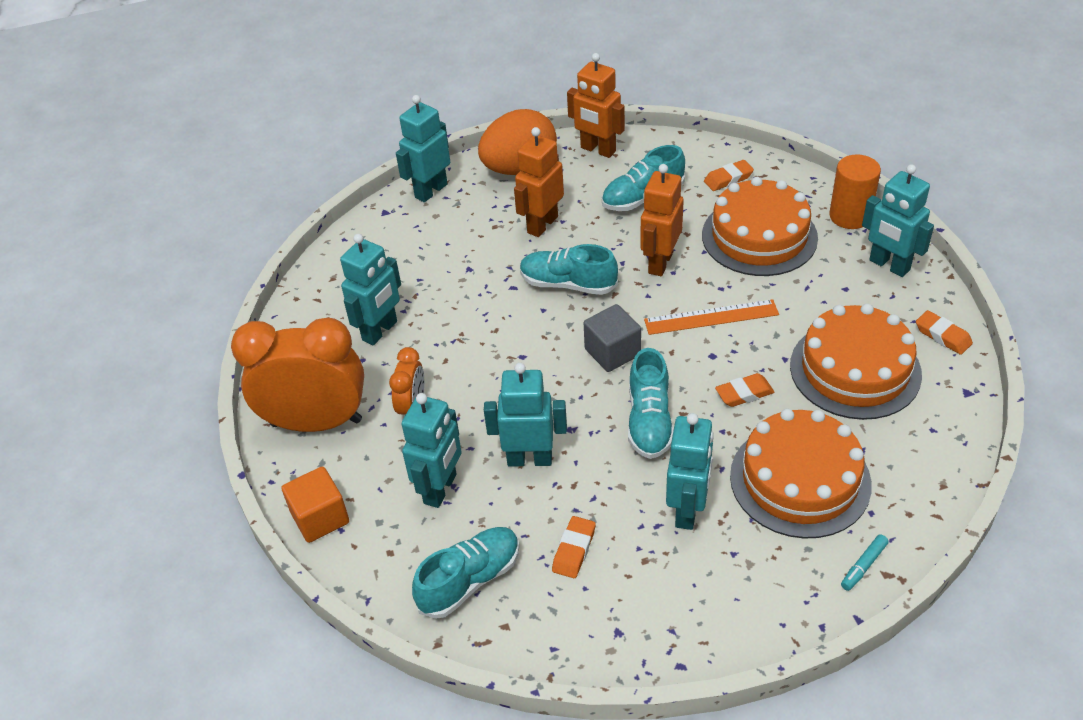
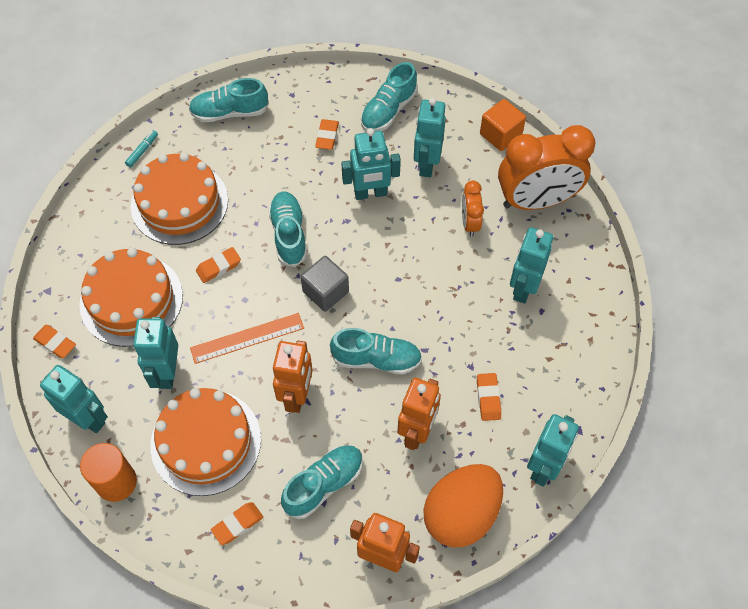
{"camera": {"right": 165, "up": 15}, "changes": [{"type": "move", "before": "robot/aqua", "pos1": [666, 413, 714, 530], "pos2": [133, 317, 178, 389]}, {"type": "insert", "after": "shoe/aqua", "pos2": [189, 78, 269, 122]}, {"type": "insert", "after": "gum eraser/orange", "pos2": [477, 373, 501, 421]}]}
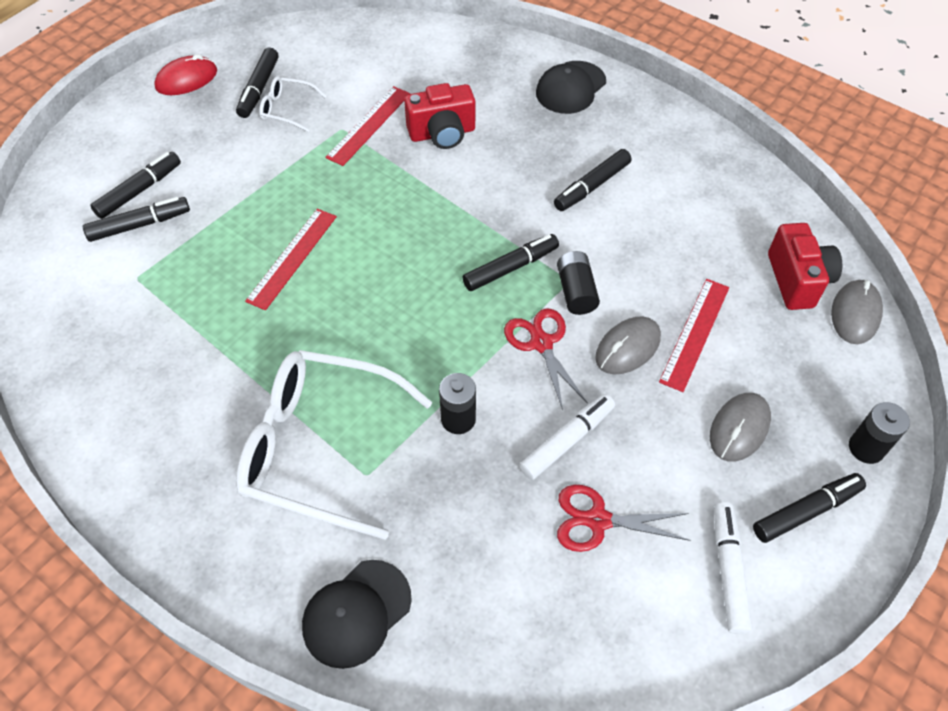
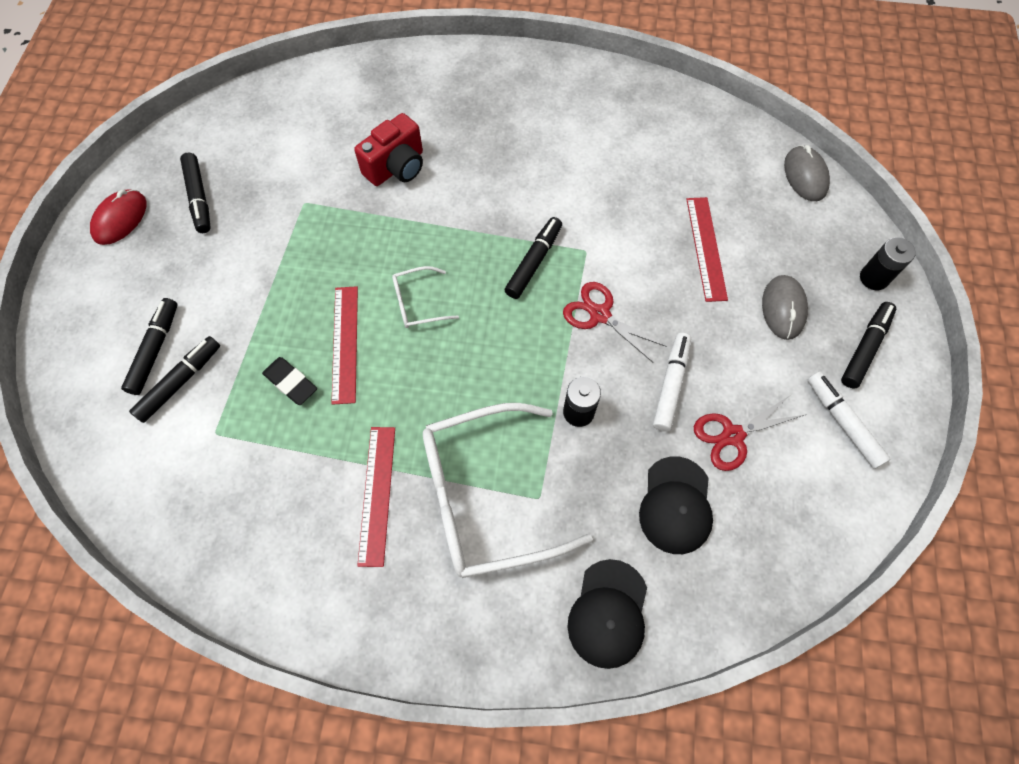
{"camera": {"right": -30, "up": 10}, "changes": [{"type": "move", "before": "glasses/snow-white", "pos1": [259, 76, 327, 132], "pos2": [392, 266, 459, 328]}, {"type": "move", "before": "measuring stick/crimson", "pos1": [325, 86, 410, 166], "pos2": [357, 427, 395, 567]}, {"type": "move", "before": "cap/ebony", "pos1": [536, 61, 606, 114], "pos2": [639, 456, 713, 554]}, {"type": "delete", "before": "marker pen/ebony", "pos1": [554, 149, 631, 211]}, {"type": "delete", "before": "AA battery/ebony", "pos1": [557, 251, 600, 315]}, {"type": "delete", "before": "computer mouse/grey", "pos1": [595, 317, 661, 374]}, {"type": "delete", "before": "camera/crimson", "pos1": [768, 223, 842, 310]}, {"type": "insert", "after": "gum eraser/ebony", "pos2": [262, 357, 317, 405]}]}
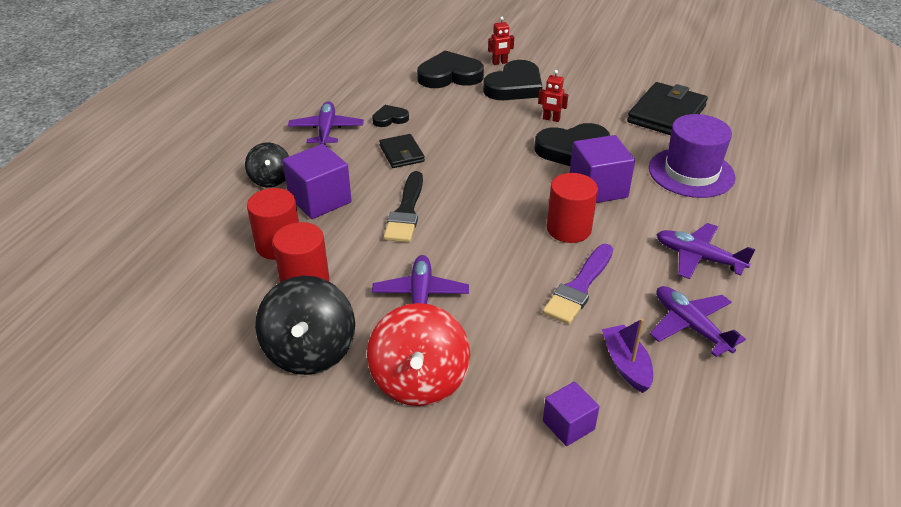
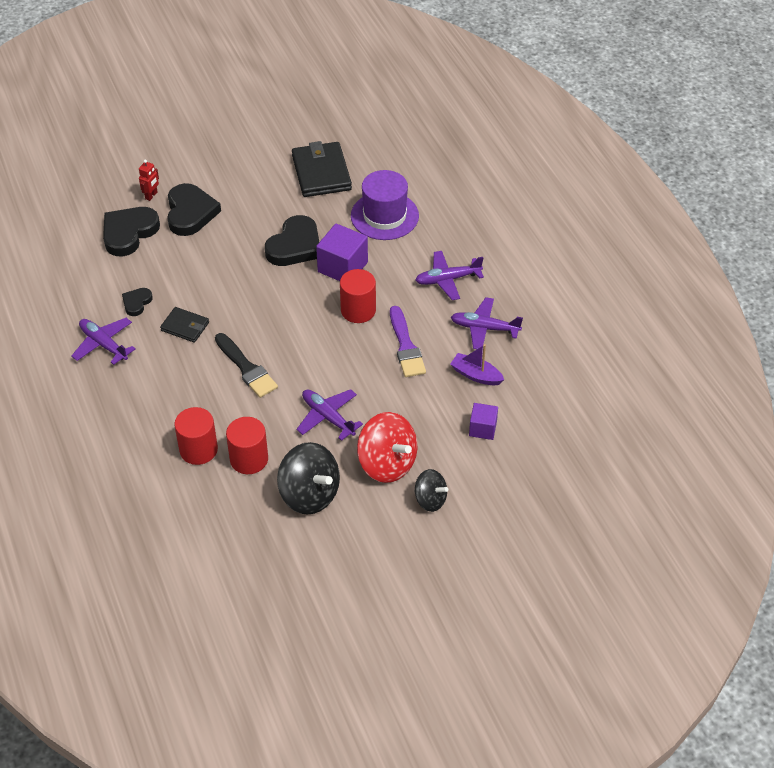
{"camera": {"right": -45, "up": 10}, "changes": [{"type": "move", "before": "spinning top/ebony", "pos1": [245, 142, 289, 188], "pos2": [414, 469, 448, 512]}, {"type": "delete", "before": "cube/purple", "pos1": [282, 144, 352, 219]}, {"type": "delete", "before": "robot/crimson", "pos1": [538, 70, 568, 122]}]}
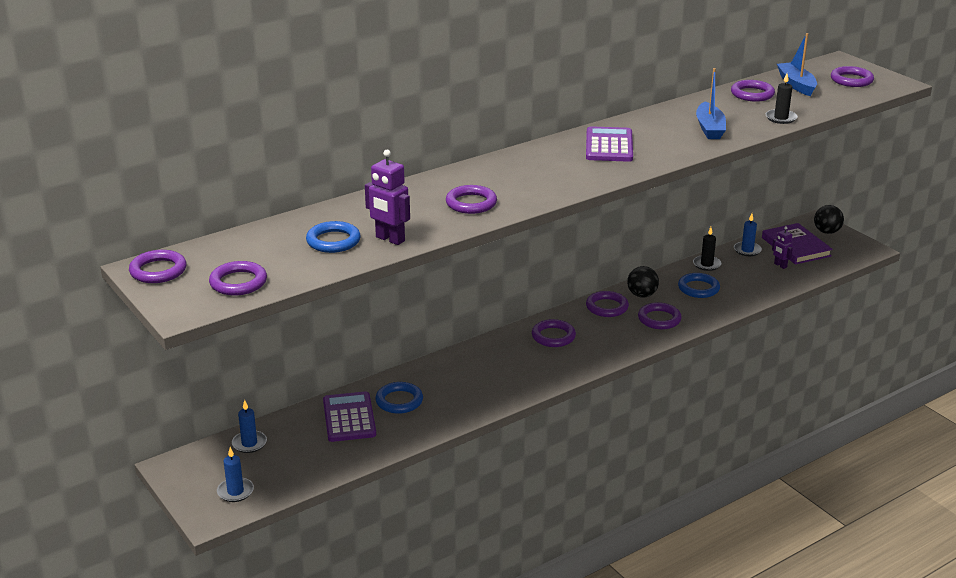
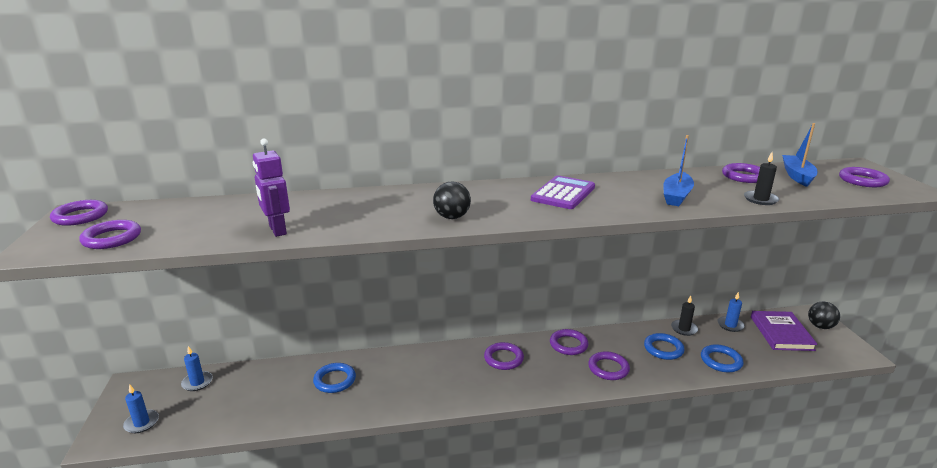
{"camera": {"right": 25, "up": -5}, "changes": [{"type": "move", "before": "ring/blue", "pos1": [306, 221, 361, 253], "pos2": [701, 344, 743, 372]}, {"type": "delete", "before": "calculator/purple", "pos1": [323, 391, 376, 442]}, {"type": "delete", "before": "ring/purple", "pos1": [446, 185, 497, 214]}, {"type": "move", "before": "play ball/ebony", "pos1": [627, 266, 659, 298], "pos2": [433, 181, 471, 219]}, {"type": "delete", "before": "robot/purple", "pos1": [772, 226, 793, 269]}]}
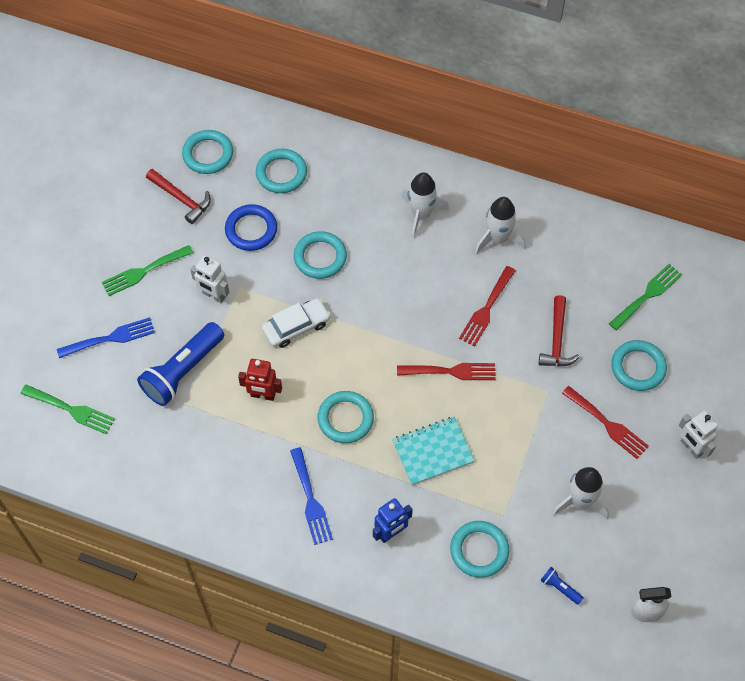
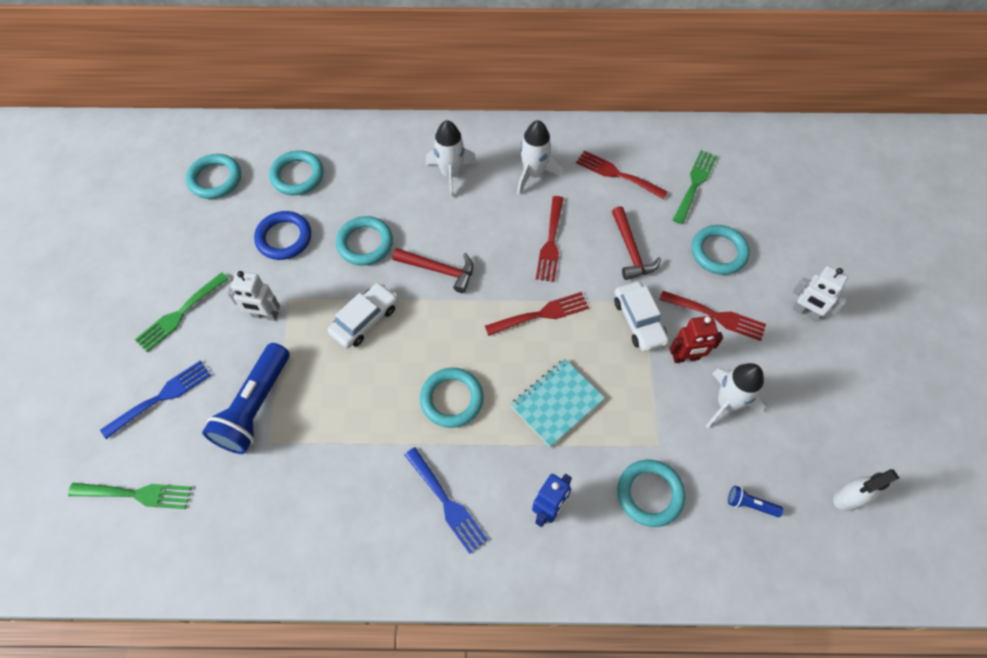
{"camera": {"right": -20, "up": 0}, "changes": [{"type": "move", "before": "carpenter's hammer/crimson", "pos1": [146, 169, 211, 224], "pos2": [393, 248, 473, 293]}, {"type": "move", "before": "robot/crimson", "pos1": [238, 359, 282, 401], "pos2": [669, 316, 723, 363]}, {"type": "insert", "after": "dinner fork/crimson", "pos2": [576, 151, 668, 199]}, {"type": "insert", "after": "car/snow-white", "pos2": [614, 281, 669, 352]}]}
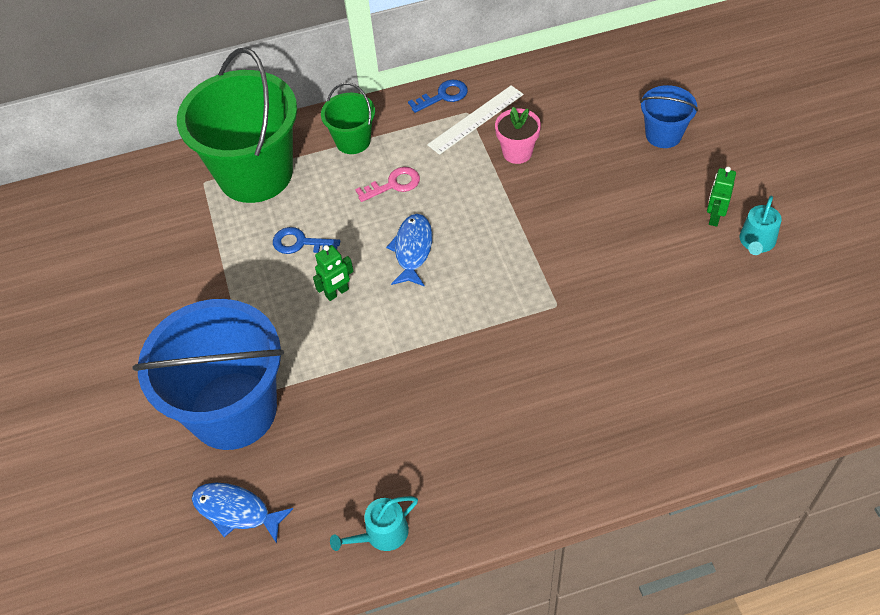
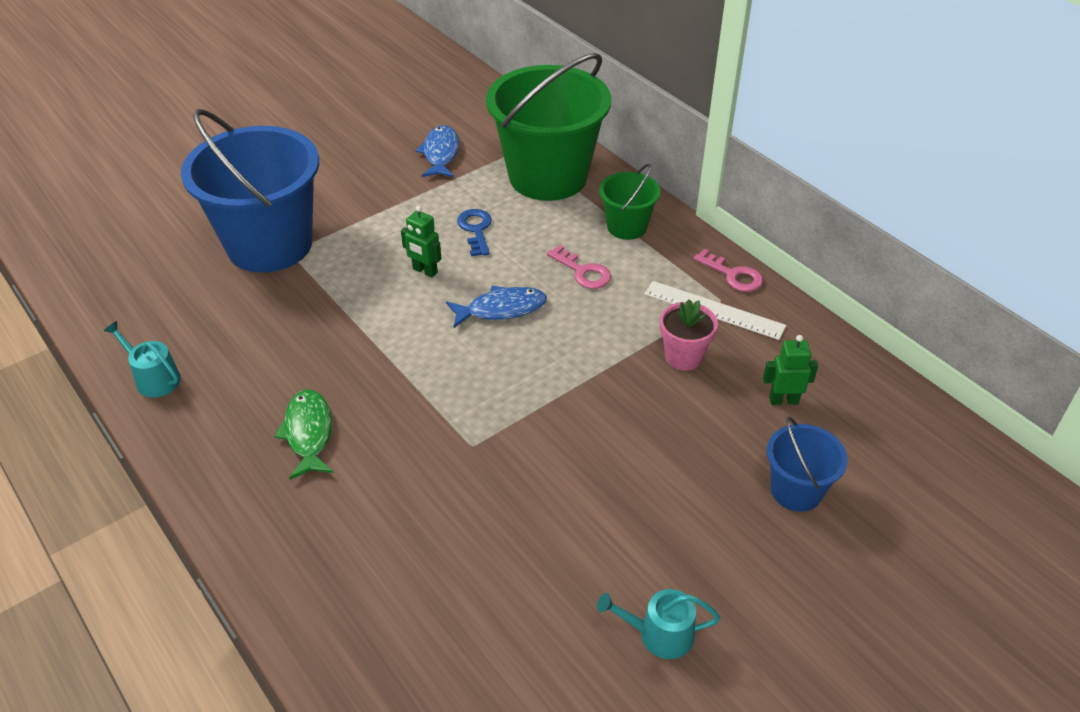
{"camera": {"right": 65, "up": -10}, "changes": [{"type": "move", "before": "fish figure/blue", "pos1": [192, 483, 293, 544], "pos2": [415, 125, 459, 177]}, {"type": "recolor", "before": "key/blue", "after": "key/pink", "pos1": [408, 80, 468, 113], "pos2": [693, 248, 763, 292]}, {"type": "move", "before": "robot/leaf-green", "pos1": [707, 167, 736, 227], "pos2": [763, 335, 818, 405]}, {"type": "insert", "after": "fish figure/leaf-green", "pos2": [274, 390, 333, 479]}]}
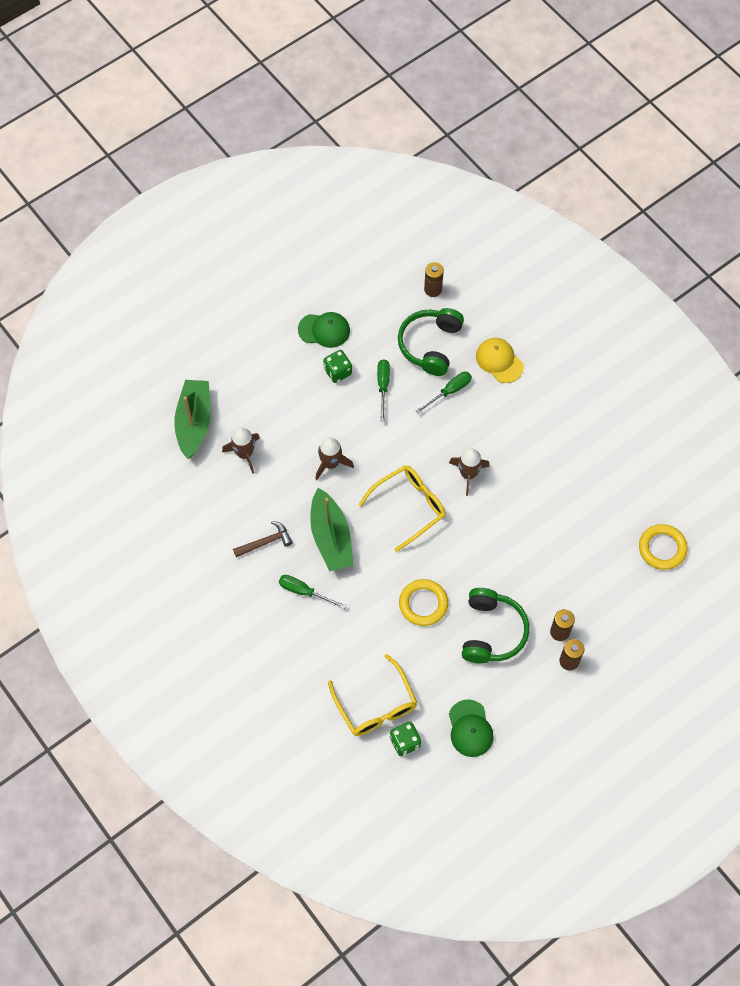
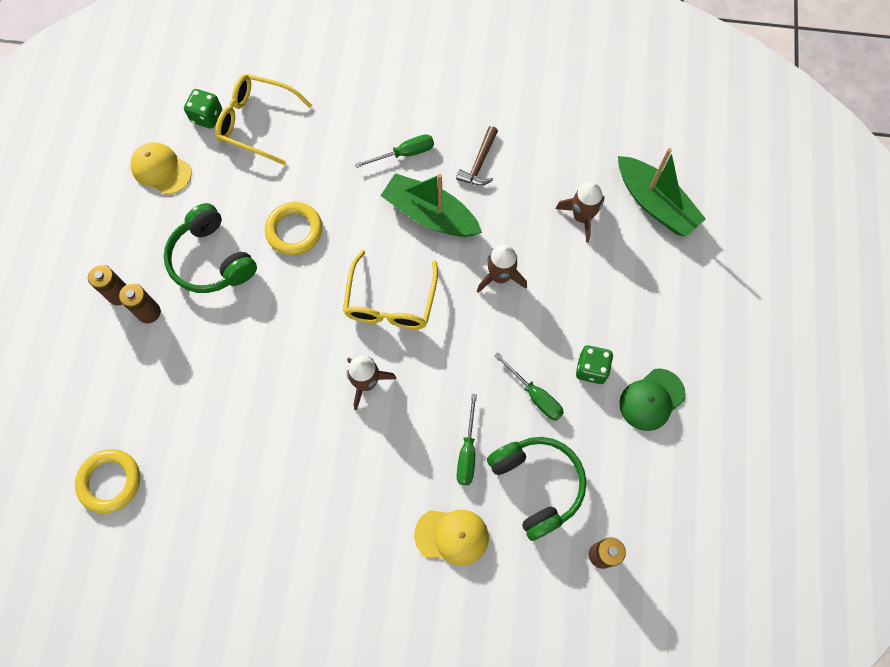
{"camera": {"right": 135, "up": 5}, "changes": [{"type": "recolor", "before": "cap/leaf-green", "after": "cap/yellow", "pos1": [449, 699, 494, 757], "pos2": [130, 142, 192, 194]}]}
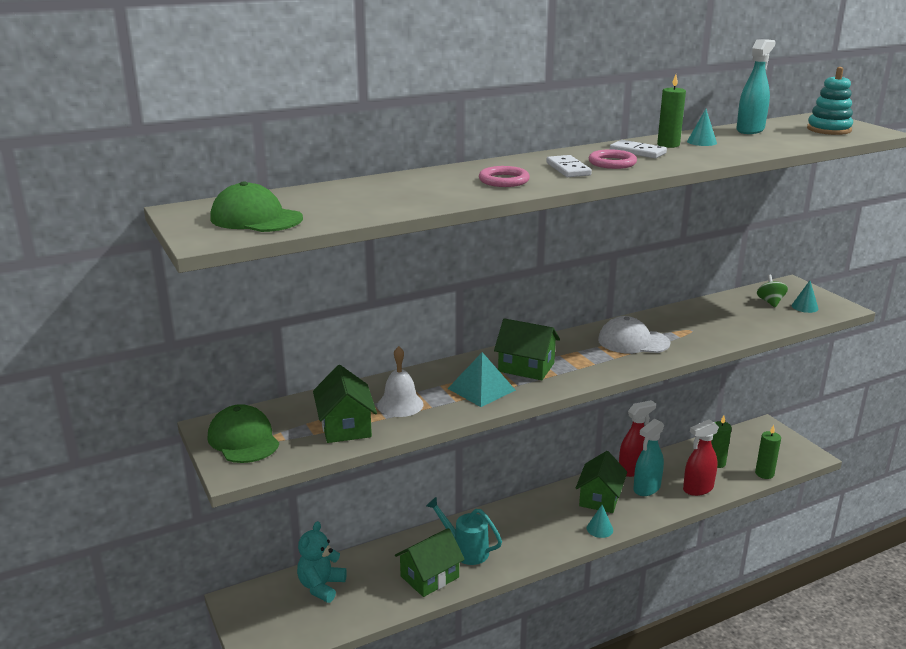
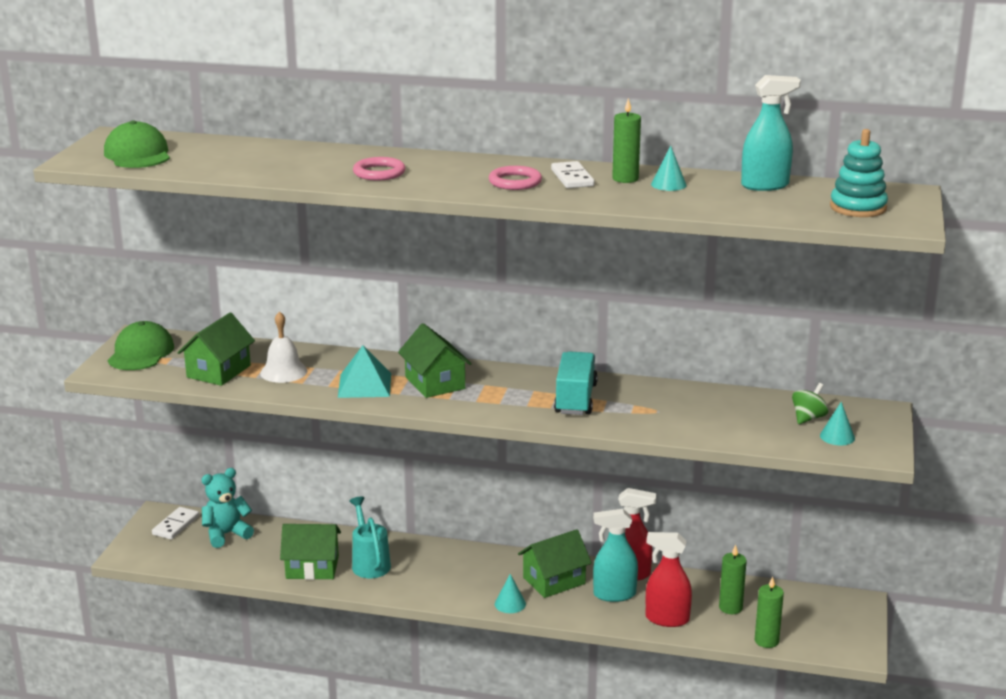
{"camera": {"right": 40, "up": 0}, "changes": [{"type": "move", "before": "domino piece/snow-white", "pos1": [546, 155, 592, 177], "pos2": [152, 507, 199, 540]}, {"type": "replace", "before": "cap/snow-white", "after": "toy truck/aqua", "pos1": [598, 316, 671, 353], "pos2": [554, 351, 598, 415]}]}
